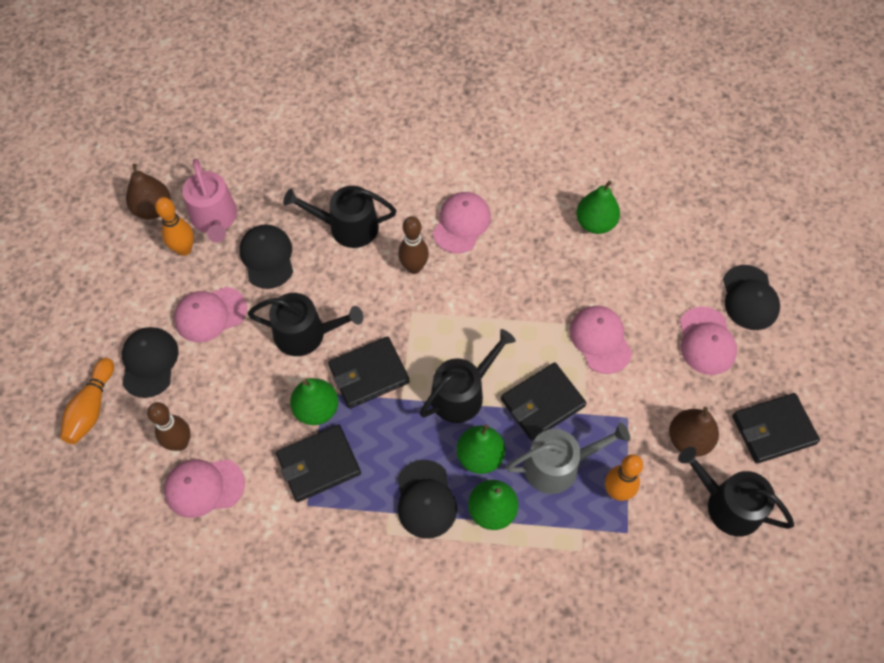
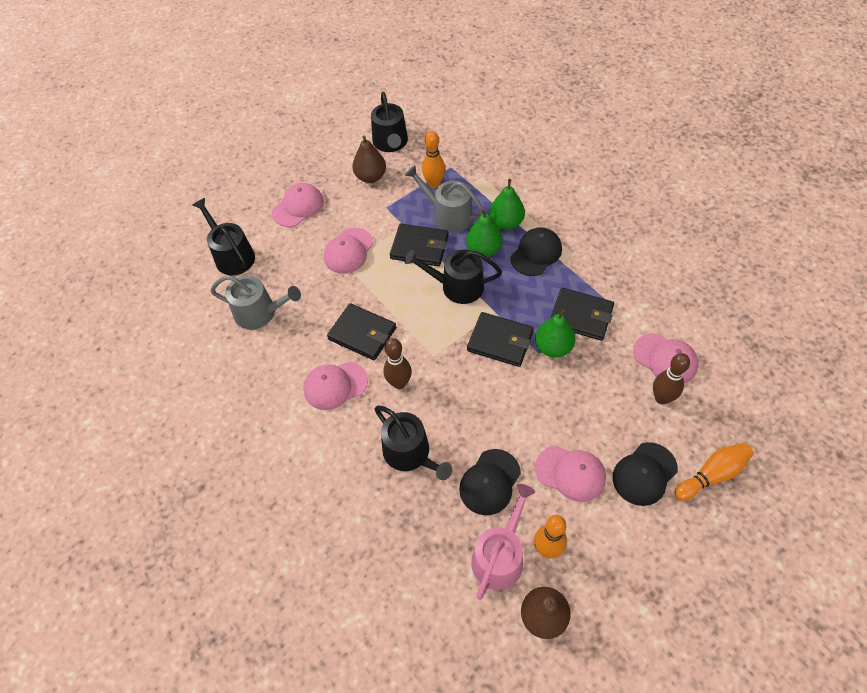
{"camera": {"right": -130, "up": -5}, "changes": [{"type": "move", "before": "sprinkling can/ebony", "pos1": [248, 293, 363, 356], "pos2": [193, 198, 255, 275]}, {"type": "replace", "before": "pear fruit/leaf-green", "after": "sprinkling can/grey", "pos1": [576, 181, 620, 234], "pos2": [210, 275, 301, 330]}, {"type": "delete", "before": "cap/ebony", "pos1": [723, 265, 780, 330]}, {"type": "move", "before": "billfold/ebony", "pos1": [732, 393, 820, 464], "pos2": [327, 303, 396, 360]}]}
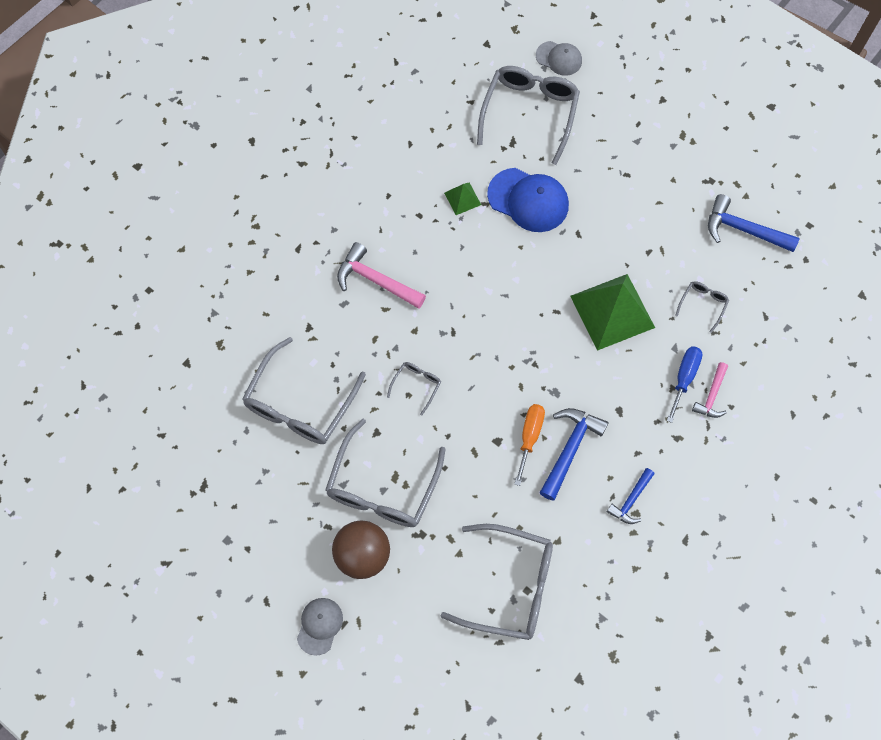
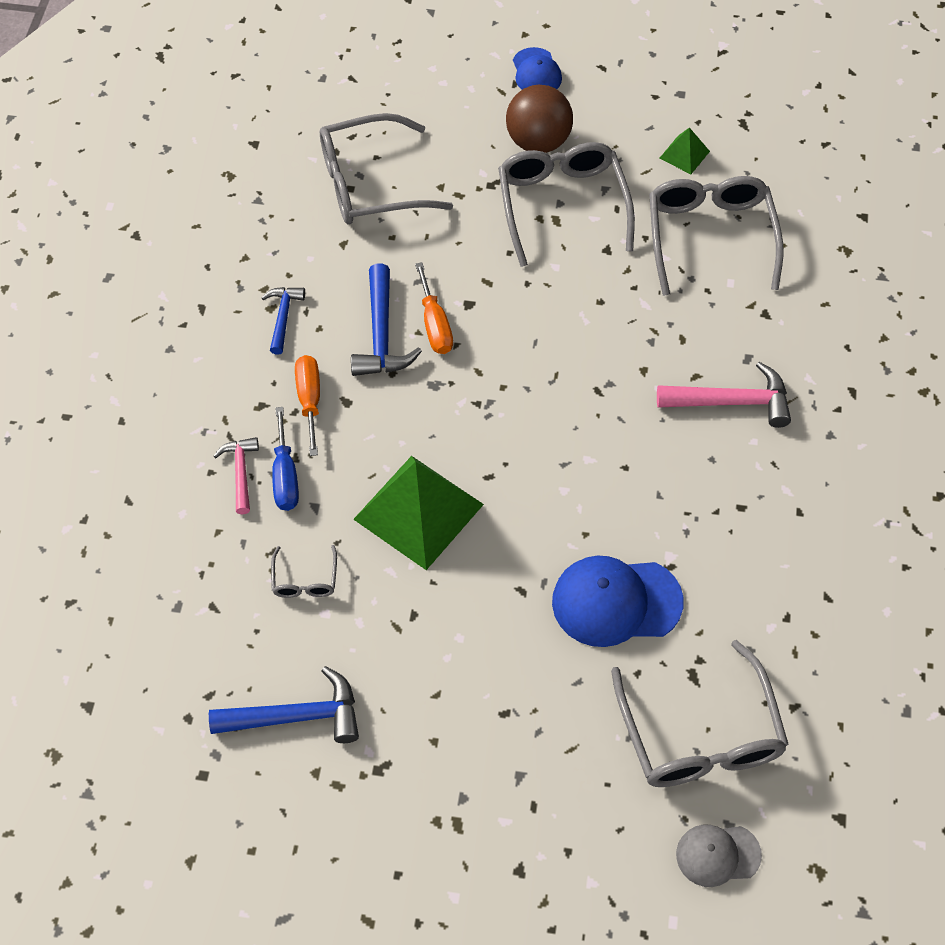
{"camera": {"right": 150, "up": -10}, "changes": [{"type": "recolor", "before": "cap/grey", "after": "cap/blue", "pos1": [297, 598, 343, 656], "pos2": [513, 47, 562, 90]}, {"type": "delete", "before": "glasses/grey", "pos1": [387, 362, 441, 416]}, {"type": "move", "before": "solid pyramid/leaf-green", "pos1": [444, 183, 481, 215], "pos2": [660, 127, 710, 174]}, {"type": "insert", "after": "hand screwdriver/orange", "pos2": [295, 355, 320, 456]}]}
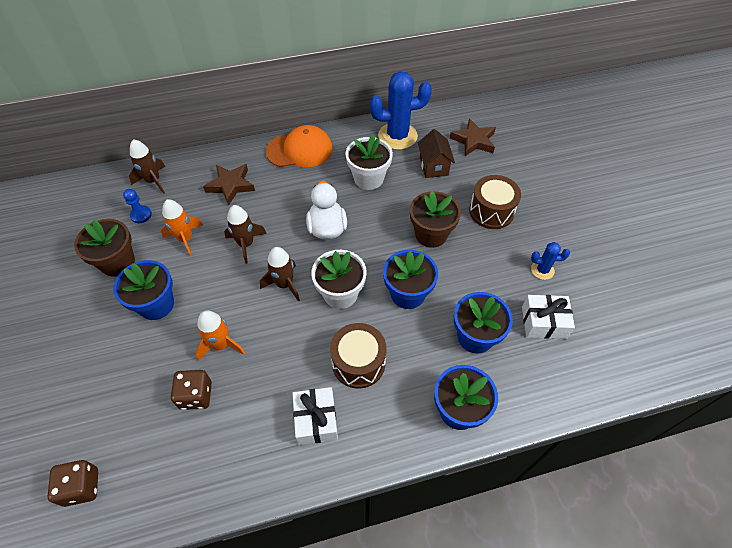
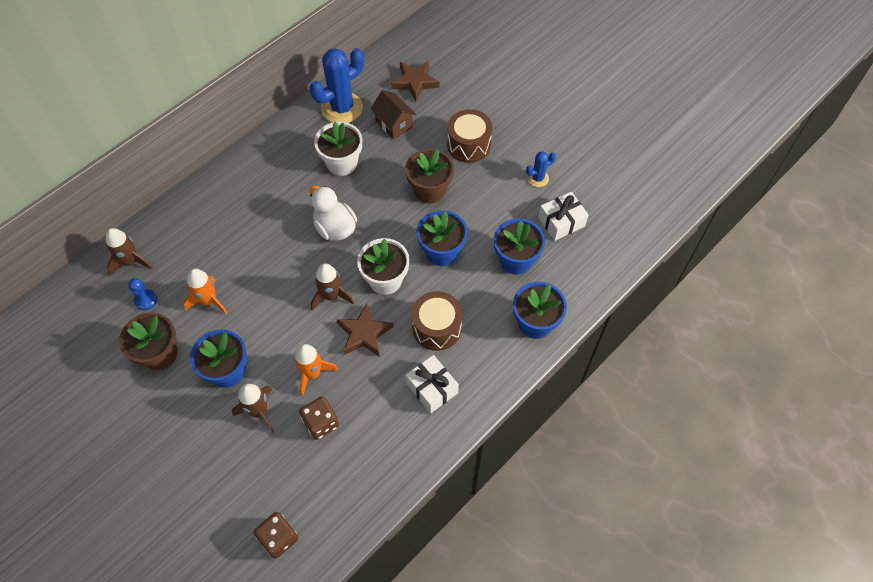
{"camera": {"right": -30, "up": 5}, "changes": [{"type": "move", "before": "five-pointed star/brown", "pos1": [203, 164, 255, 206], "pos2": [337, 303, 394, 357]}, {"type": "move", "before": "toy rocket/brown", "pos1": [224, 205, 267, 264], "pos2": [232, 384, 274, 432]}, {"type": "delete", "before": "cap/orange", "pos1": [266, 125, 333, 167]}]}
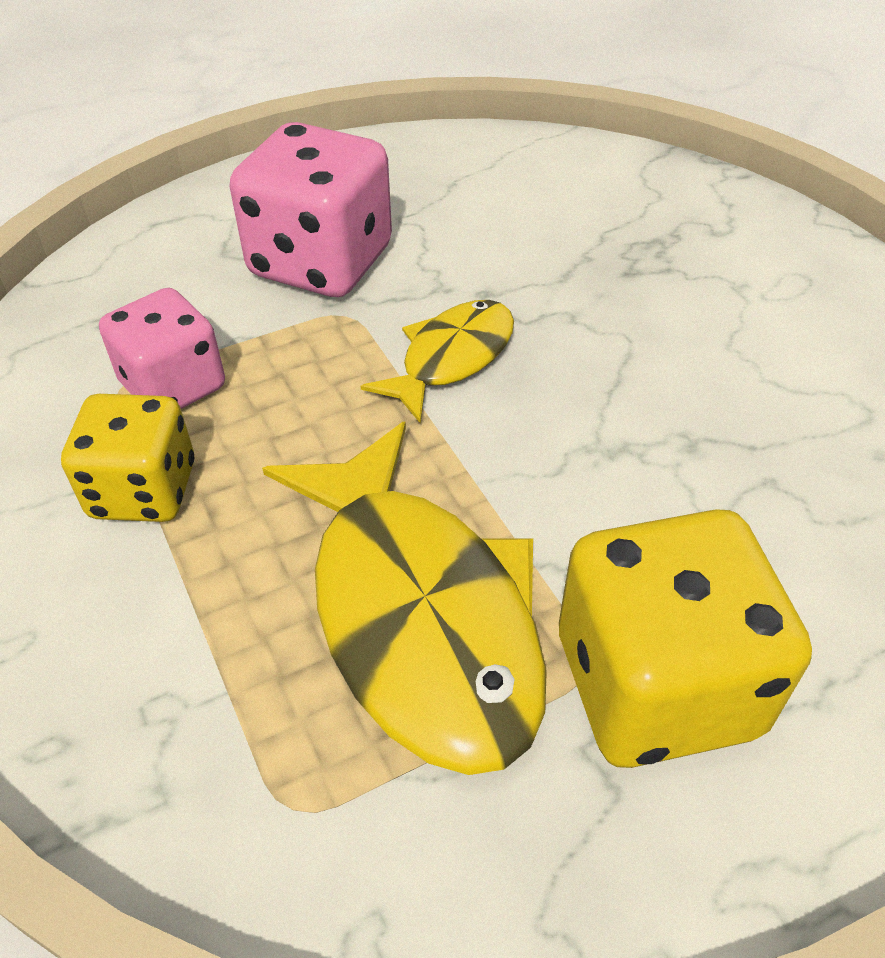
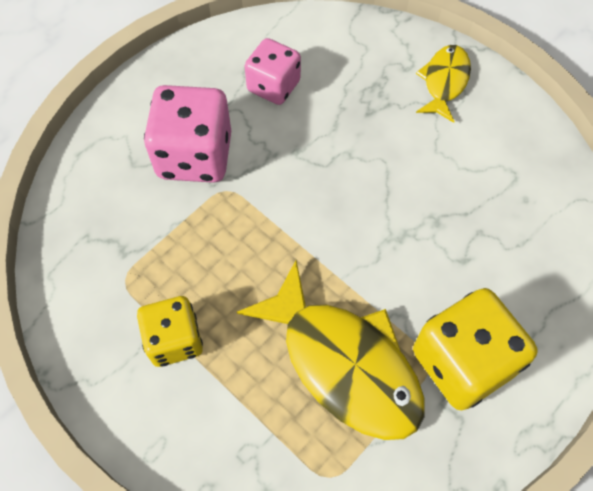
{"camera": {"right": -20, "up": 15}, "changes": [{"type": "move", "before": "dice/pink", "pos1": [99, 288, 225, 409], "pos2": [245, 38, 301, 105]}, {"type": "move", "before": "fish figure/yellow", "pos1": [361, 300, 514, 424], "pos2": [416, 45, 471, 123]}]}
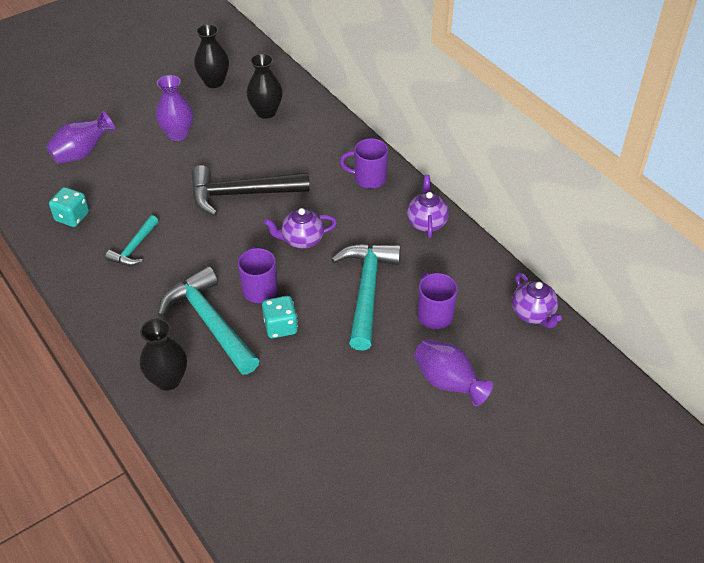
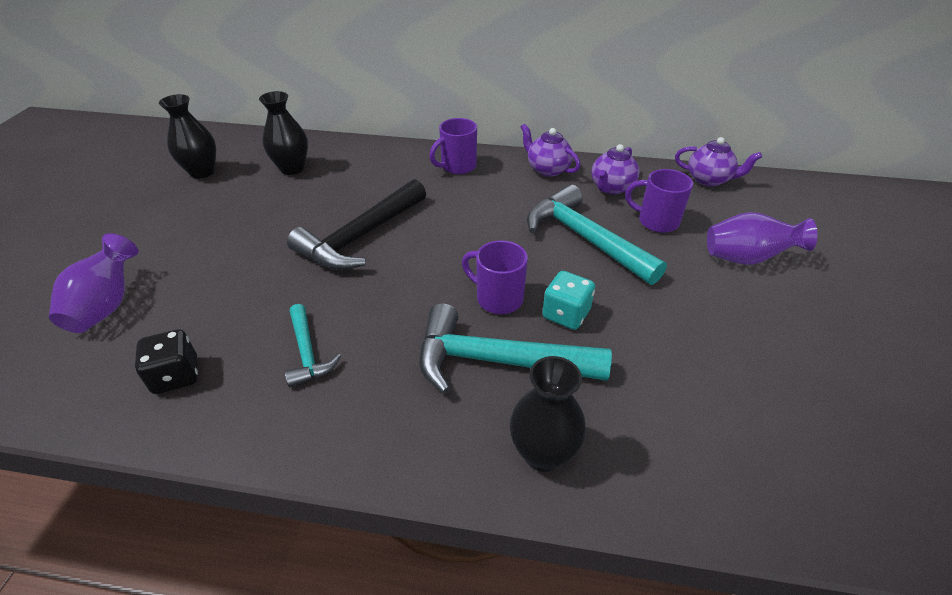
{"camera": {"right": -45, "up": -5}, "changes": [{"type": "recolor", "before": "dice/aqua", "after": "dice/ebony", "pos1": [49, 187, 89, 227], "pos2": [135, 329, 198, 394]}, {"type": "delete", "before": "vase/purple", "pos1": [156, 75, 193, 141]}, {"type": "move", "before": "china teapot/purple", "pos1": [264, 208, 337, 249], "pos2": [591, 144, 639, 194]}]}
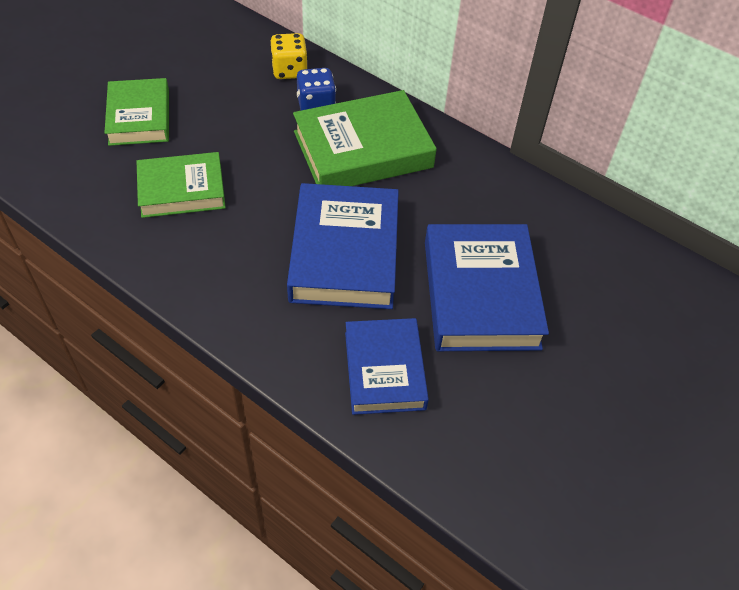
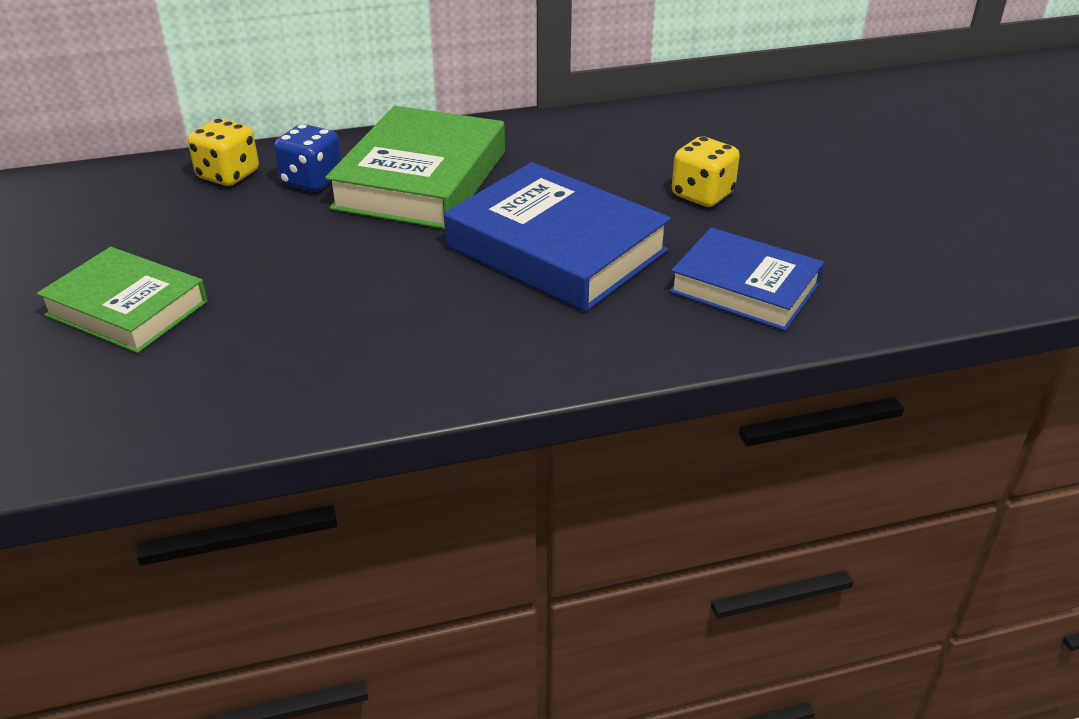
{"camera": {"right": -50, "up": -15}, "changes": [{"type": "delete", "before": "hardcover/leaf-green", "pos1": [137, 152, 226, 218]}, {"type": "replace", "before": "hardcover/blue", "after": "dice/yellow", "pos1": [425, 224, 549, 351], "pos2": [672, 136, 740, 207]}]}
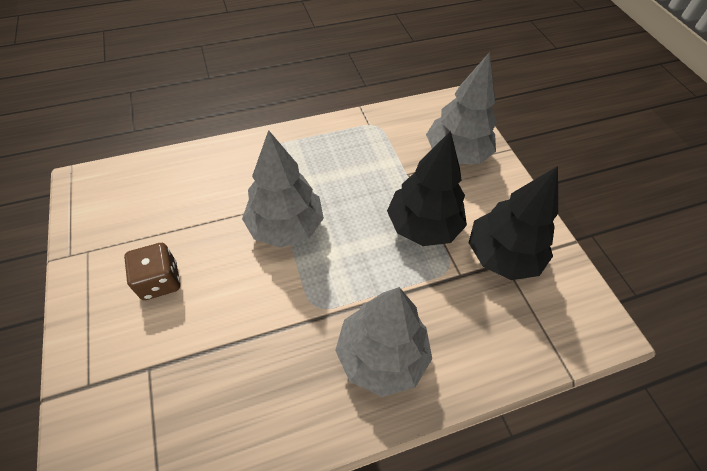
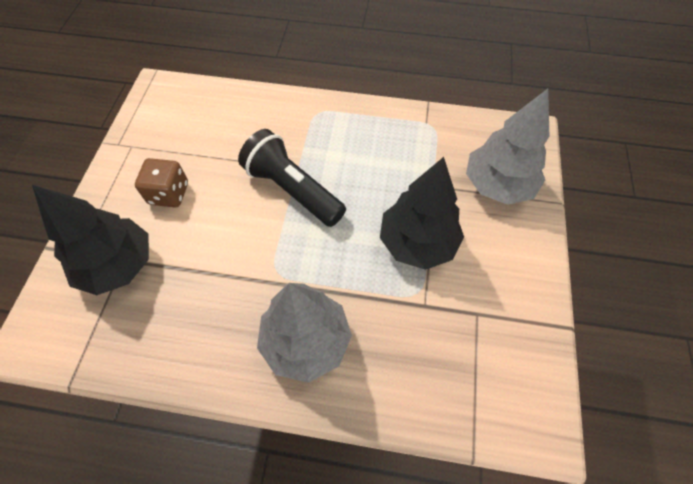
{"camera": {"right": 30, "up": 5}, "changes": [{"type": "replace", "before": "tree/grey", "after": "flashlight/ebony", "pos1": [242, 130, 324, 248], "pos2": [238, 129, 346, 227]}, {"type": "move", "before": "tree/ebony", "pos1": [469, 166, 558, 280], "pos2": [32, 185, 149, 295]}]}
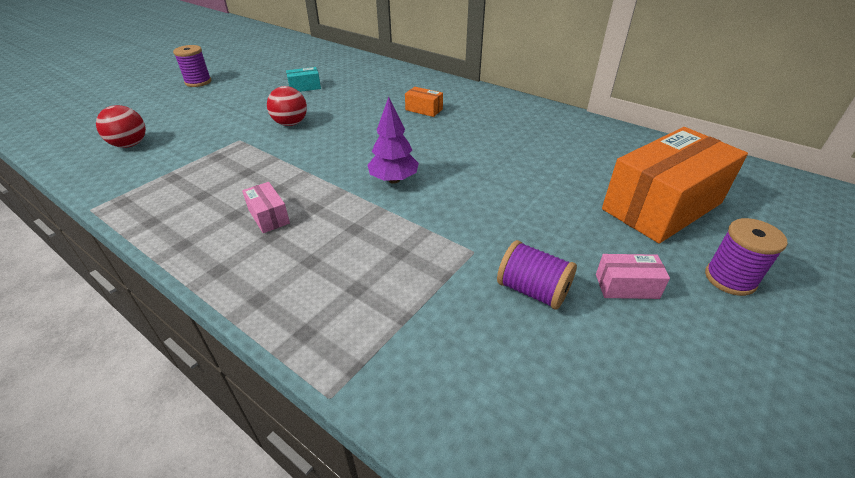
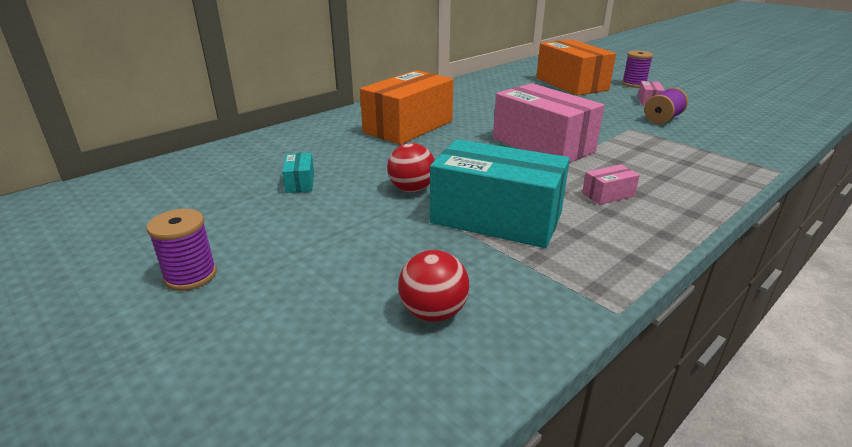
{"camera": {"right": -80, "up": -10}, "changes": [{"type": "replace", "before": "tree/purple", "after": "parcel/pink", "pos1": [367, 97, 419, 184], "pos2": [493, 83, 604, 163]}, {"type": "resize", "before": "parcel/orange", "pos1": [405, 87, 443, 117], "pos2": [360, 70, 454, 145], "scale": 2.42}, {"type": "insert", "after": "parcel/aqua", "pos2": [430, 139, 570, 248]}]}
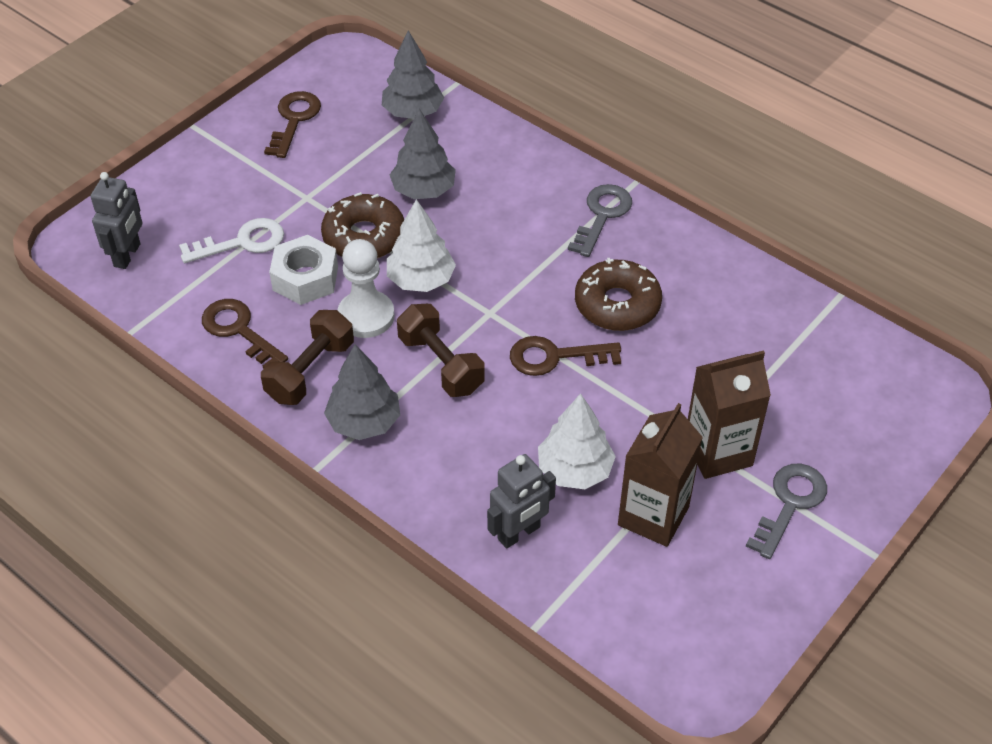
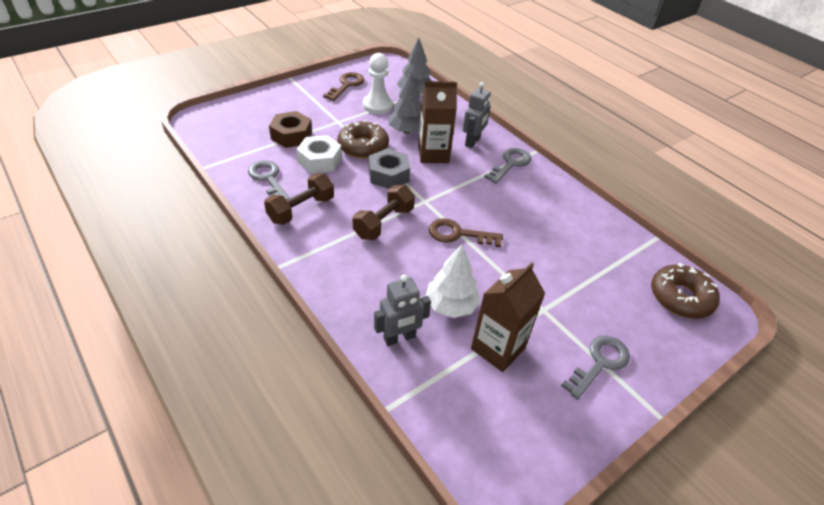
{"camera": {"right": 10, "up": -5}, "changes": [{"type": "move", "before": "robot/grey", "pos1": [90, 172, 142, 269], "pos2": [463, 82, 491, 148]}, {"type": "replace", "before": "key/snow-white", "after": "hex nut/brown", "pos1": [179, 218, 284, 263], "pos2": [269, 111, 312, 148]}, {"type": "recolor", "before": "key/brown", "after": "key/grey", "pos1": [202, 299, 288, 369], "pos2": [248, 161, 290, 200]}, {"type": "delete", "before": "tree/grey", "pos1": [324, 344, 400, 440]}, {"type": "move", "before": "pawn/snow-white", "pos1": [338, 239, 395, 338], "pos2": [363, 53, 393, 114]}, {"type": "replace", "before": "tree/snow-white", "after": "hex nut/grey", "pos1": [387, 199, 456, 292], "pos2": [369, 149, 410, 189]}, {"type": "rotate", "before": "free weight/brown", "pos1": [397, 304, 485, 397], "pos2": [353, 185, 415, 240], "turn": 60}, {"type": "move", "before": "doughnut/brown", "pos1": [575, 258, 662, 331], "pos2": [651, 263, 720, 319]}, {"type": "move", "before": "milk carton/brown", "pos1": [688, 350, 771, 479], "pos2": [418, 81, 457, 163]}]}
